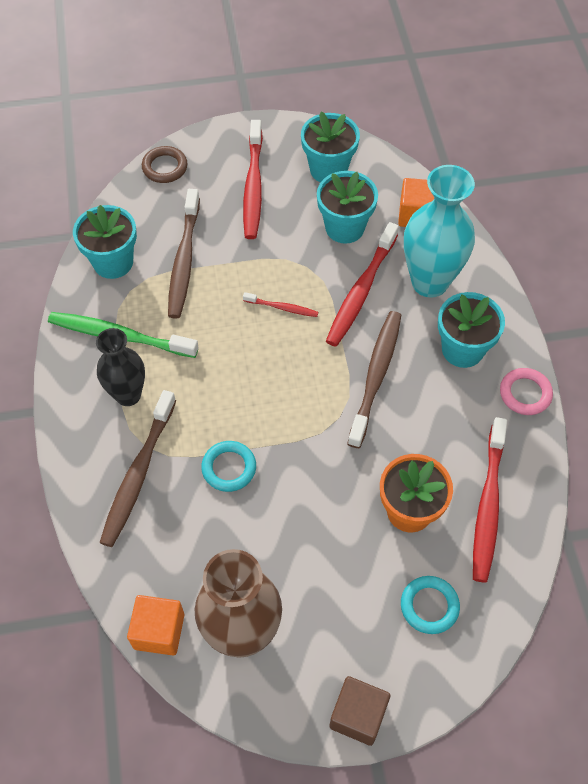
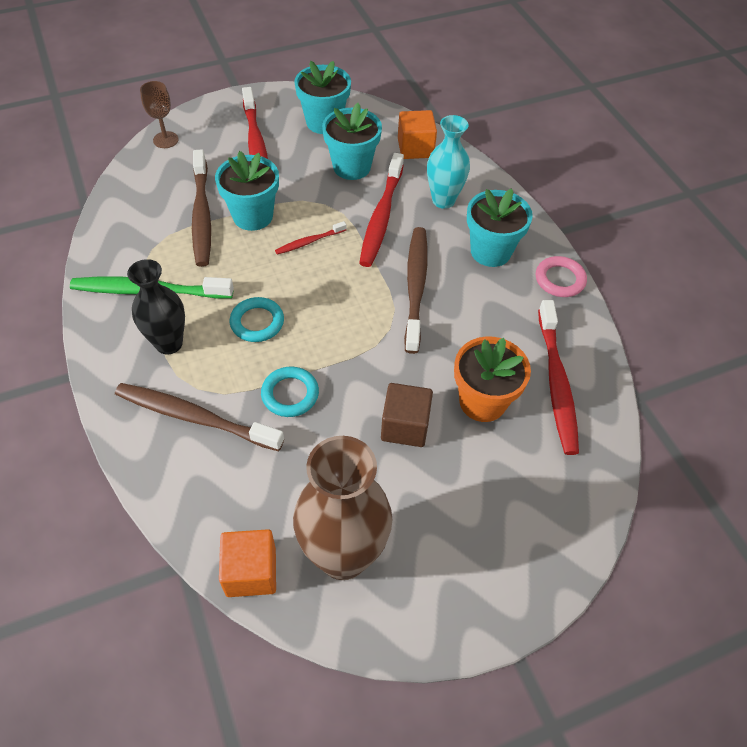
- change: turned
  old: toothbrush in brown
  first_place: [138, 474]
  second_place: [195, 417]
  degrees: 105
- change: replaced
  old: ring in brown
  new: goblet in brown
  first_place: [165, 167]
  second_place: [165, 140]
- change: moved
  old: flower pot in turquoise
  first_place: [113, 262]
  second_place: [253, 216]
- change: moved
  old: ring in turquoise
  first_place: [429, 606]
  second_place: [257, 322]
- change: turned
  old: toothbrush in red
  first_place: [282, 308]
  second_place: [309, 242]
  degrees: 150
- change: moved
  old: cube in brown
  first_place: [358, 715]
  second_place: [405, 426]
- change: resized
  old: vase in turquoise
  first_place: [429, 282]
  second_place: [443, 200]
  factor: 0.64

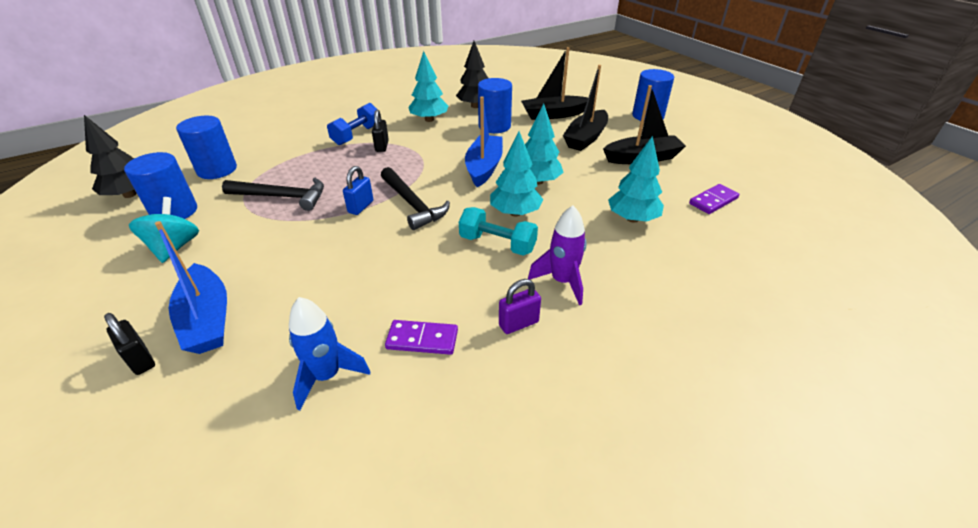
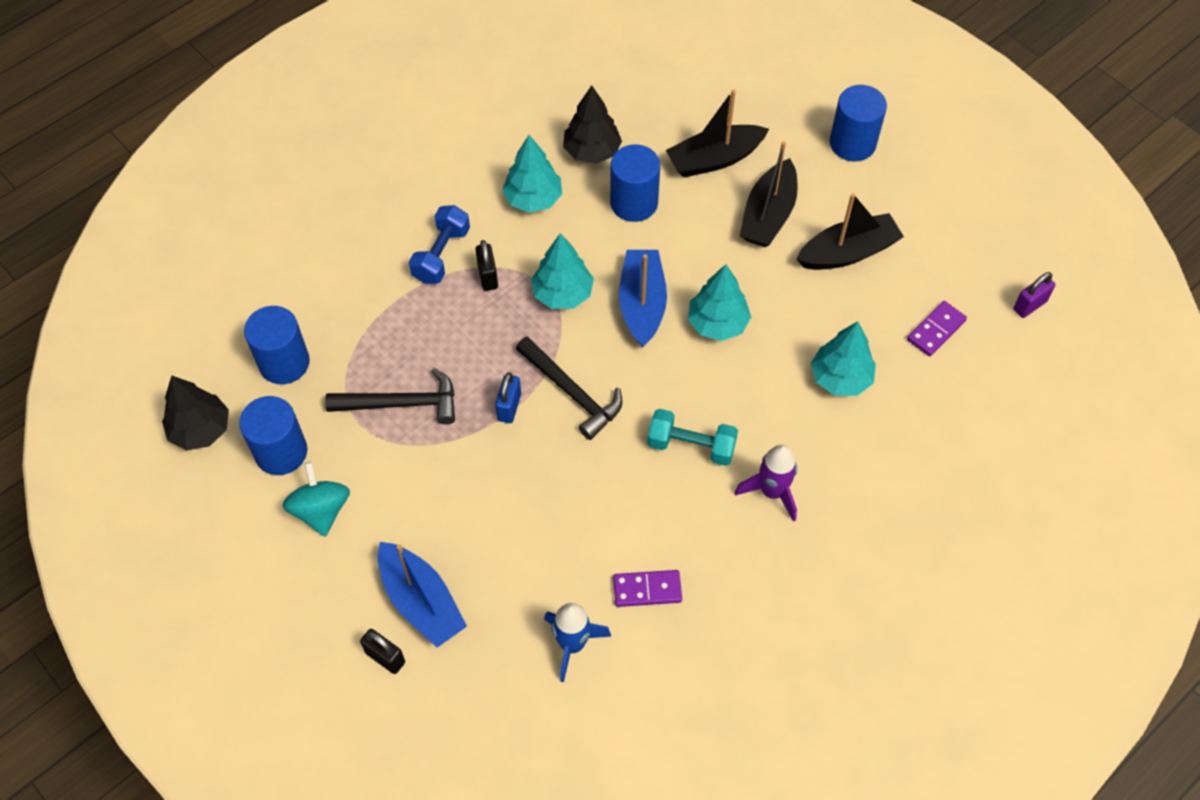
- change: moved
  old: tree in turquoise
  first_place: [515, 212]
  second_place: [562, 294]
- change: moved
  old: padlock in purple
  first_place: [518, 323]
  second_place: [1029, 305]

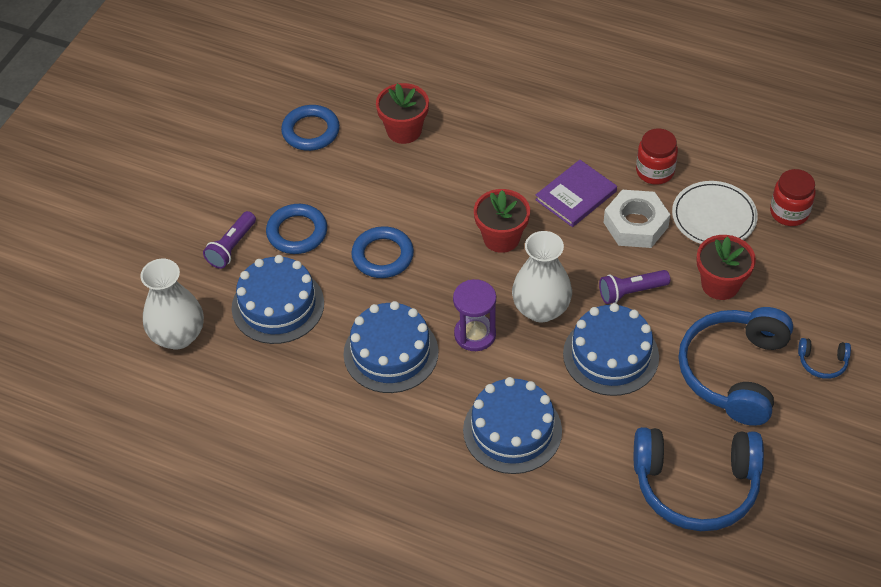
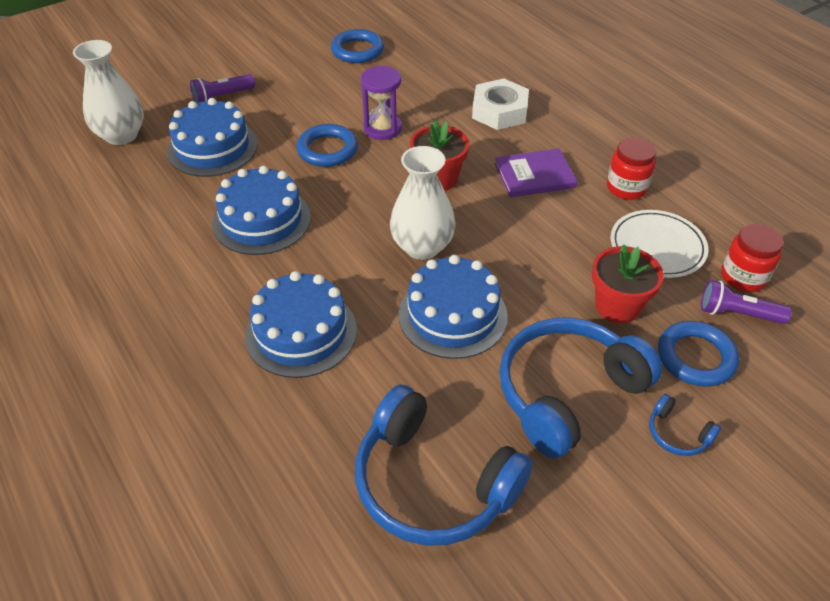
- change: moved
  old: hourglass in purple
  first_place: [475, 334]
  second_place: [382, 128]
- change: moved
  old: nut in white
  first_place: [635, 225]
  second_place: [499, 111]
- change: moved
  old: ring in blue
  first_place: [297, 232]
  second_place: [695, 357]
- change: moved
  old: flashlight in purple
  first_place: [631, 292]
  second_place: [737, 314]
- change: removed
  old: flower pot in red
  first_place: [404, 130]

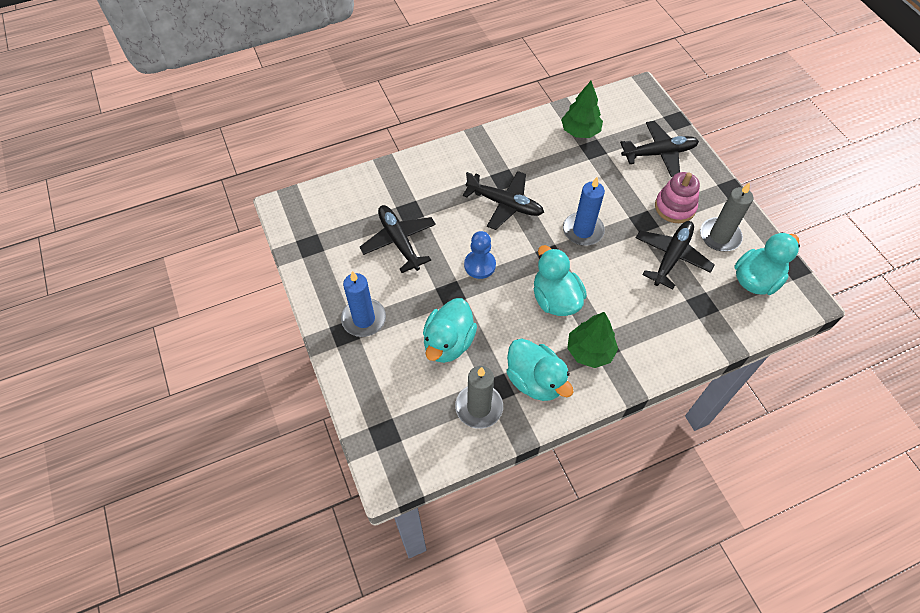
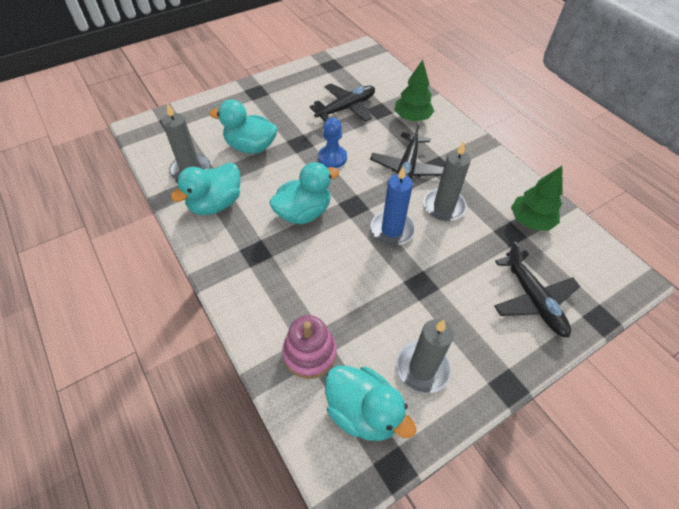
- change: moved
  old: stacking toy in pink
  first_place: [675, 207]
  second_place: [309, 353]
- change: moved
  old: tree in green
  first_place: [590, 351]
  second_place: [412, 118]
- change: added
  new: candle in grey
  second_place: [444, 206]
- change: removed
  old: candle in blue
  first_place: [364, 319]
- change: removed
  old: plane in black
  first_place: [671, 257]

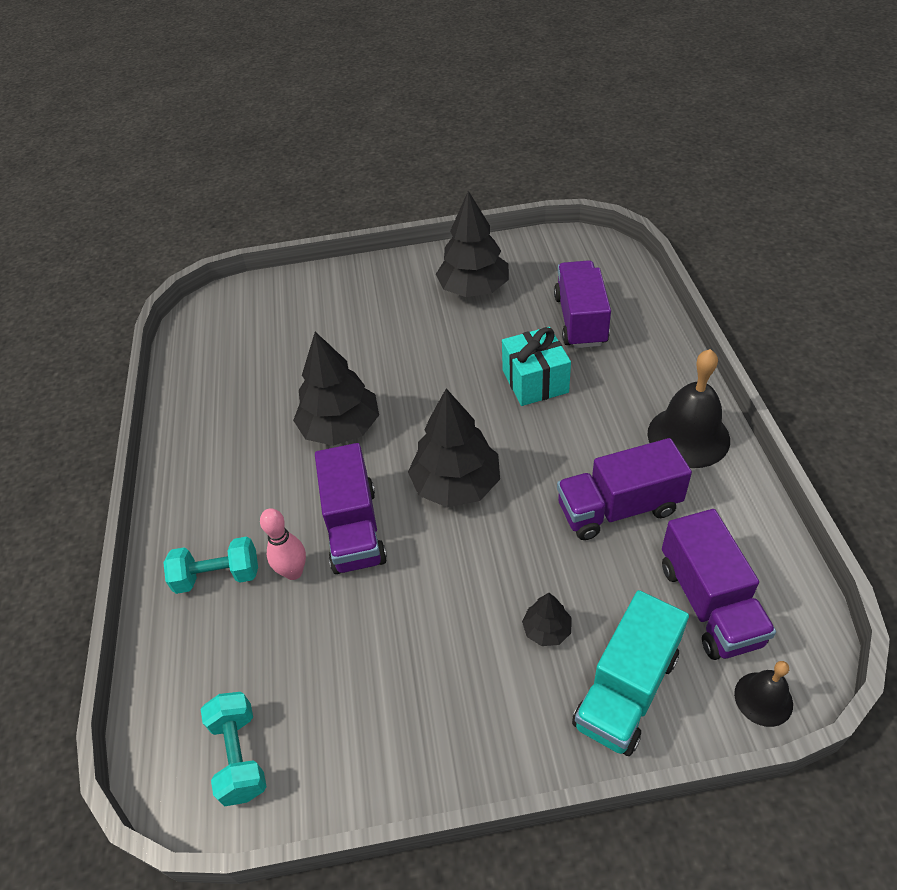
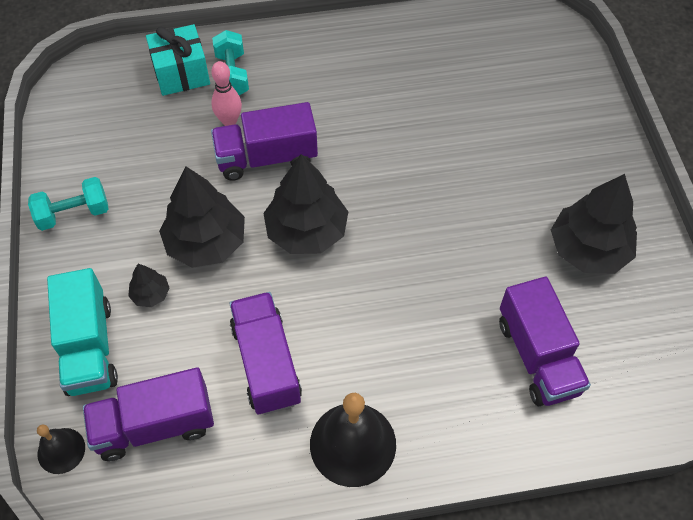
- change: moved
  old: dumbbell in turquoise
  first_place: [240, 756]
  second_place: [73, 213]
- change: turned
  old: truck in turquoise
  first_place: [626, 689]
  second_place: [89, 347]
  degrees: -135
- change: moved
  old: gift in turquoise
  first_place: [535, 381]
  second_place: [181, 73]
- change: moved
  old: tree in black
  first_place: [340, 428]
  second_place: [206, 242]
- change: turned
  old: truck in purple
  first_place: [580, 320]
  second_place: [537, 356]
  degrees: 75

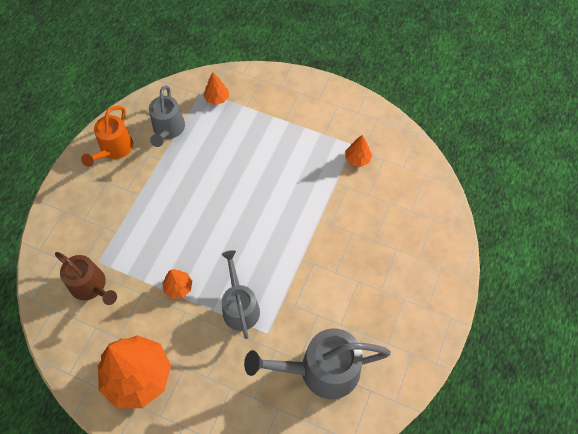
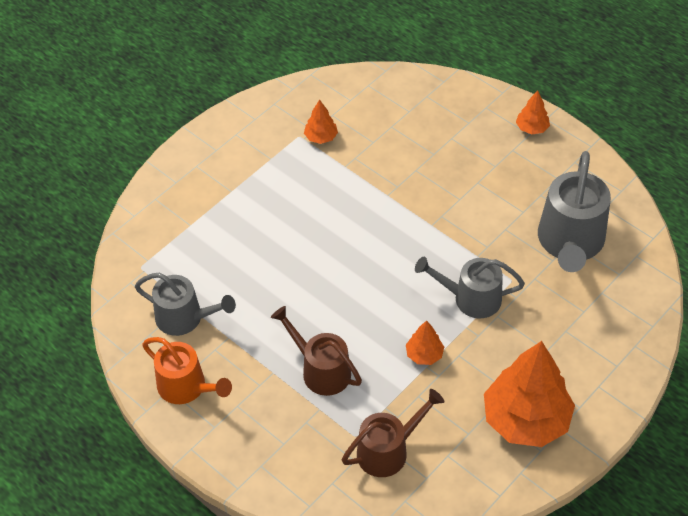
- change: added
  new: watering can in brown
  second_place: [321, 370]
- change: moved
  old: tree in orange
  first_place: [217, 98]
  second_place: [531, 128]

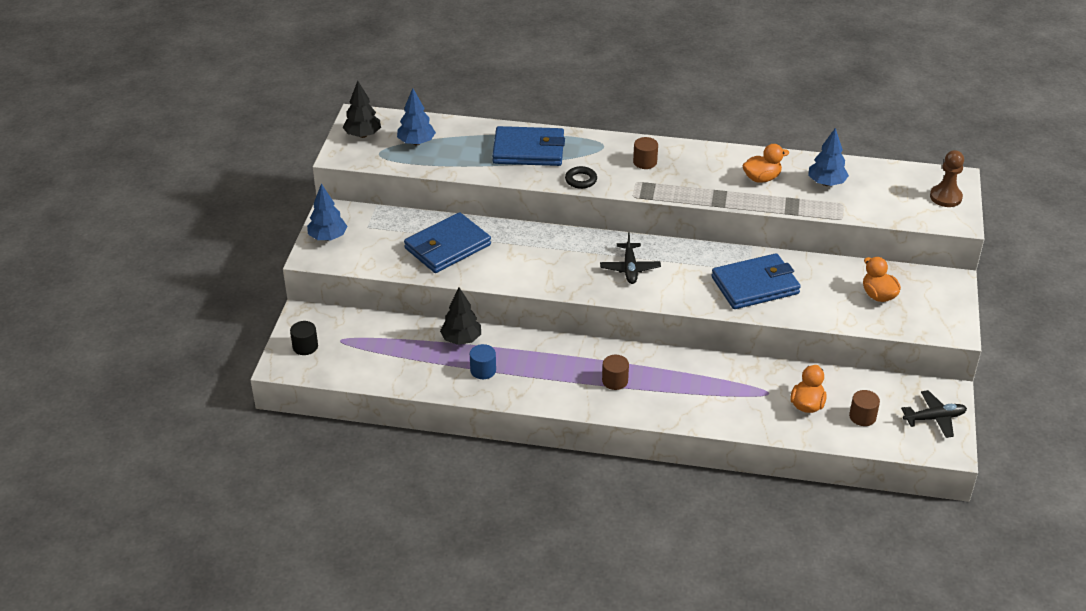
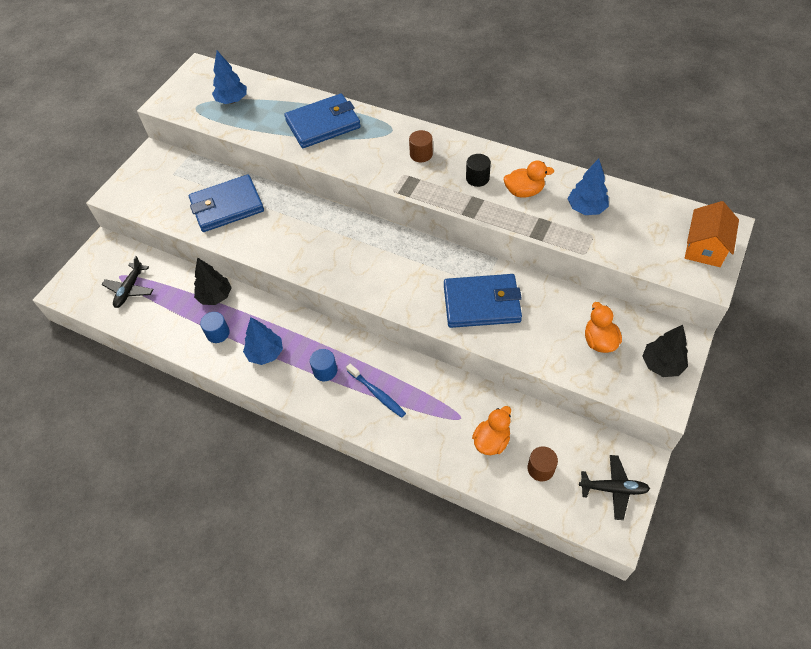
- change: moved
  old: plane in black
  first_place: [630, 268]
  second_place: [130, 289]
- change: moved
  old: tree in blue
  first_place: [328, 237]
  second_place: [265, 353]
- change: turned
  old: wallet in blue
  first_place: [528, 150]
  second_place: [323, 124]
  degrees: -45
- change: recoloured
  old: cylinder in brown
  new: cylinder in blue
  first_place: [615, 381]
  second_place: [325, 371]
- change: added
  new: toothbrush in blue
  second_place: [377, 393]
- change: moved
  old: cylinder in black
  first_place: [305, 346]
  second_place: [477, 178]
- change: moved
  old: tree in black
  first_place: [363, 135]
  second_place: [662, 364]
- change: replaced
  old: pawn in brown
  new: house in orange
  first_place: [945, 197]
  second_place: [705, 248]
- change: removed
  old: ring in black
  first_place: [581, 180]

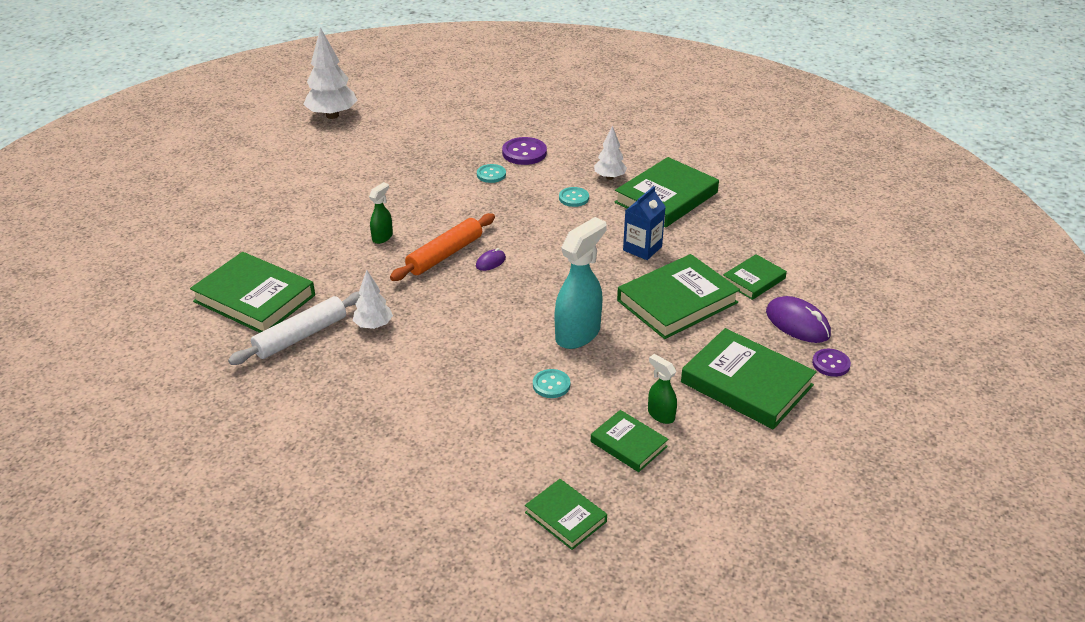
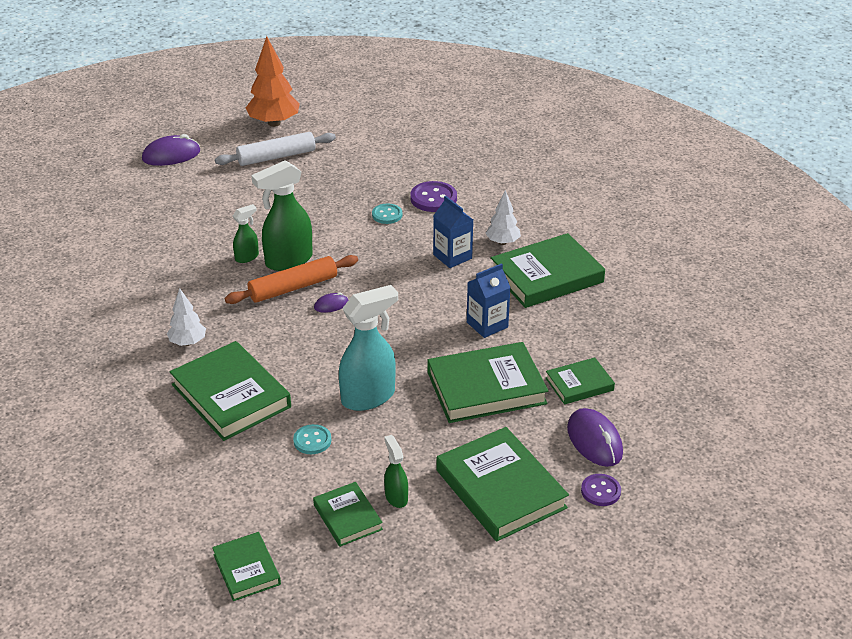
- change: added
  new: mouse in purple
  second_place: [171, 155]
- change: moved
  old: book in green
  first_place: [254, 298]
  second_place: [231, 396]
- change: moved
  old: rolling pin in white
  first_place: [301, 336]
  second_place: [276, 157]
- change: recoloured
  old: tree in white
  new: tree in orange
  first_place: [332, 115]
  second_place: [274, 123]
- change: added
  new: spray bottle in green
  second_place: [288, 261]
- change: replaced
  old: button in turquoise
  new: carton in blue
  first_place: [573, 198]
  second_place: [452, 256]

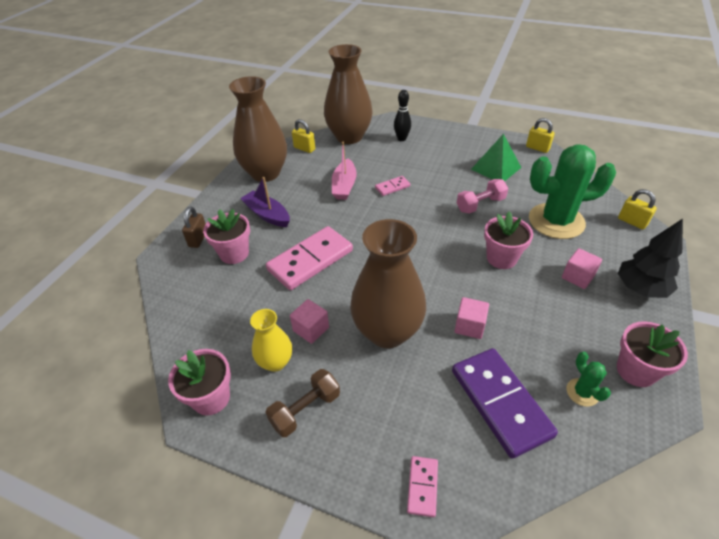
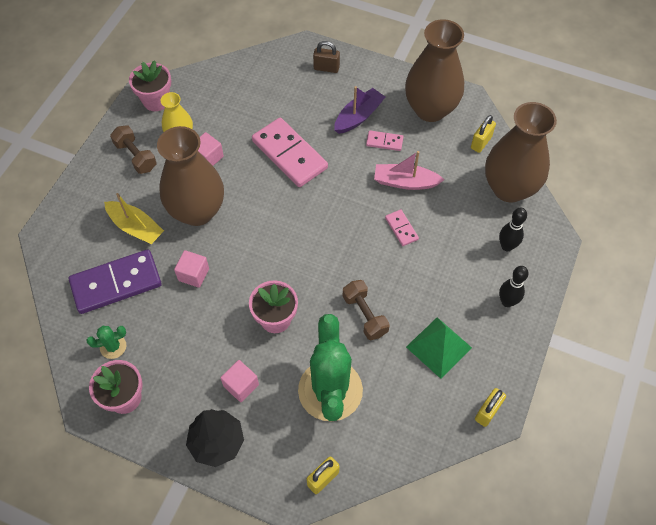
- change: added
  new: boat in yellow
  second_place: [136, 227]
- change: recoloured
  old: dumbbell in pink
  new: dumbbell in brown
  first_place: [480, 205]
  second_place: [365, 315]
- change: moved
  old: domino in pink
  first_place: [422, 487]
  second_place: [384, 142]
- change: added
  new: bowling pin in black
  second_place: [507, 302]
- change: removed
  old: flower pot in pink
  first_place: [234, 253]

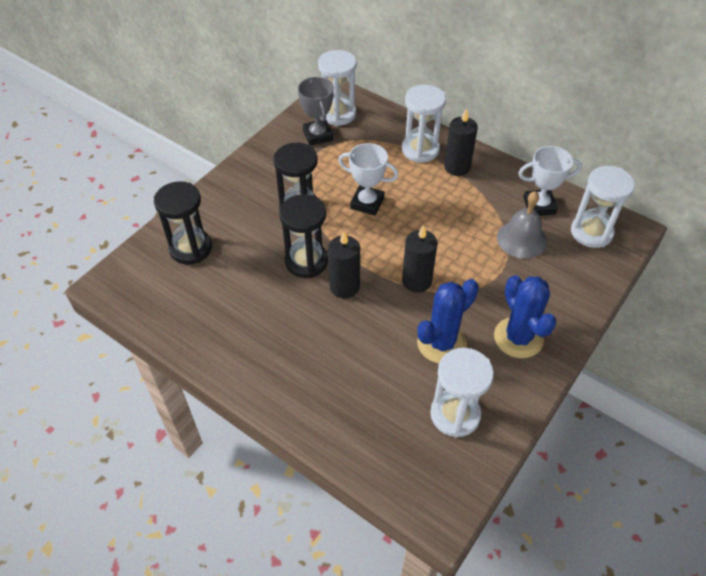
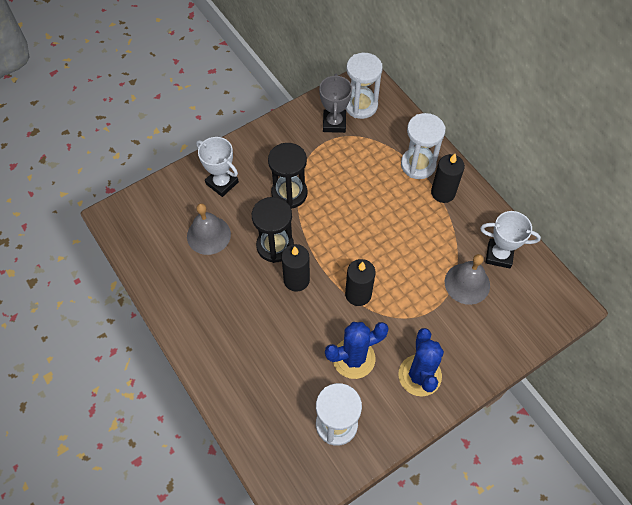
- change: added
  new: bell in grey
  second_place: [208, 235]
- change: moved
  old: trophy in white
  first_place: [367, 203]
  second_place: [222, 183]
- change: removed
  old: hourglass in black
  first_place: [190, 248]
- change: removed
  old: hourglass in white
  first_place: [591, 232]

